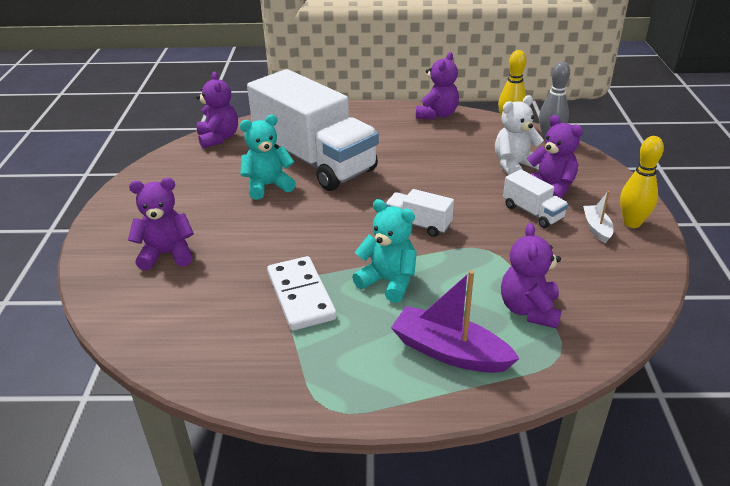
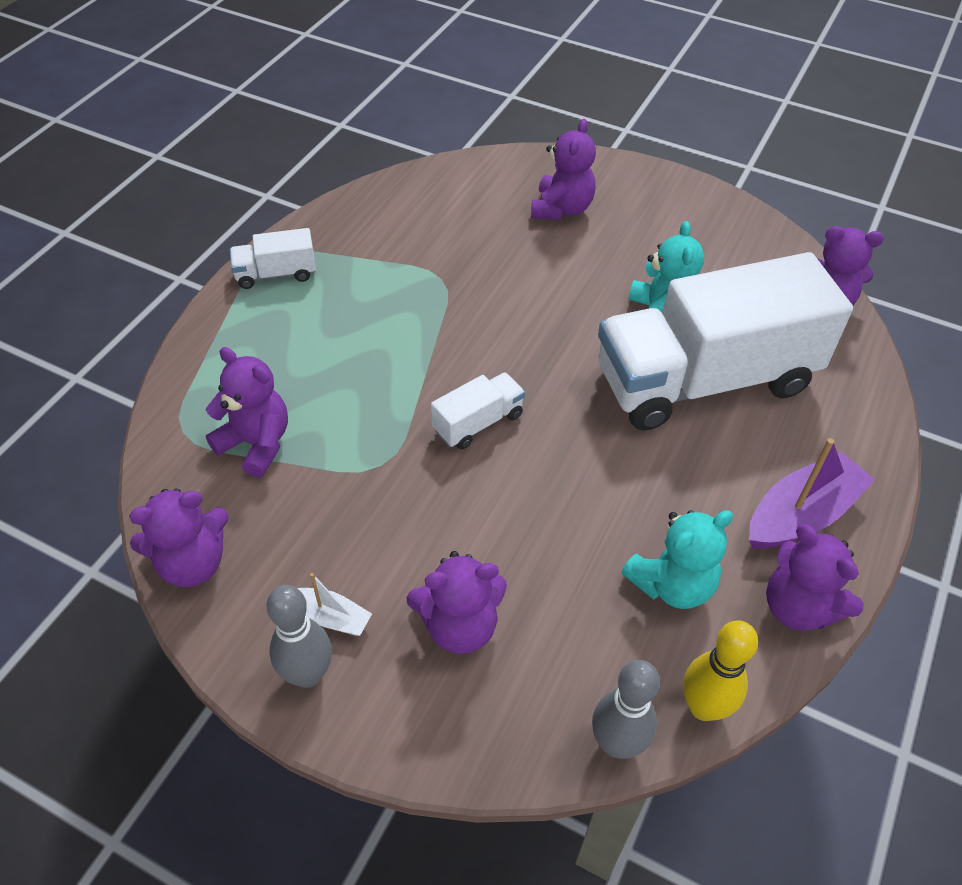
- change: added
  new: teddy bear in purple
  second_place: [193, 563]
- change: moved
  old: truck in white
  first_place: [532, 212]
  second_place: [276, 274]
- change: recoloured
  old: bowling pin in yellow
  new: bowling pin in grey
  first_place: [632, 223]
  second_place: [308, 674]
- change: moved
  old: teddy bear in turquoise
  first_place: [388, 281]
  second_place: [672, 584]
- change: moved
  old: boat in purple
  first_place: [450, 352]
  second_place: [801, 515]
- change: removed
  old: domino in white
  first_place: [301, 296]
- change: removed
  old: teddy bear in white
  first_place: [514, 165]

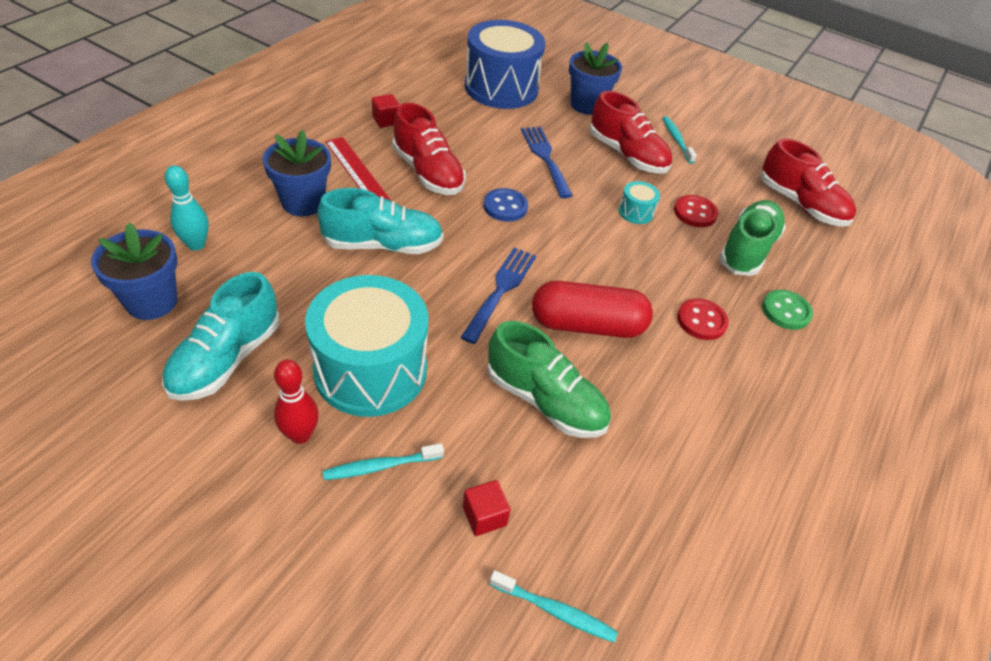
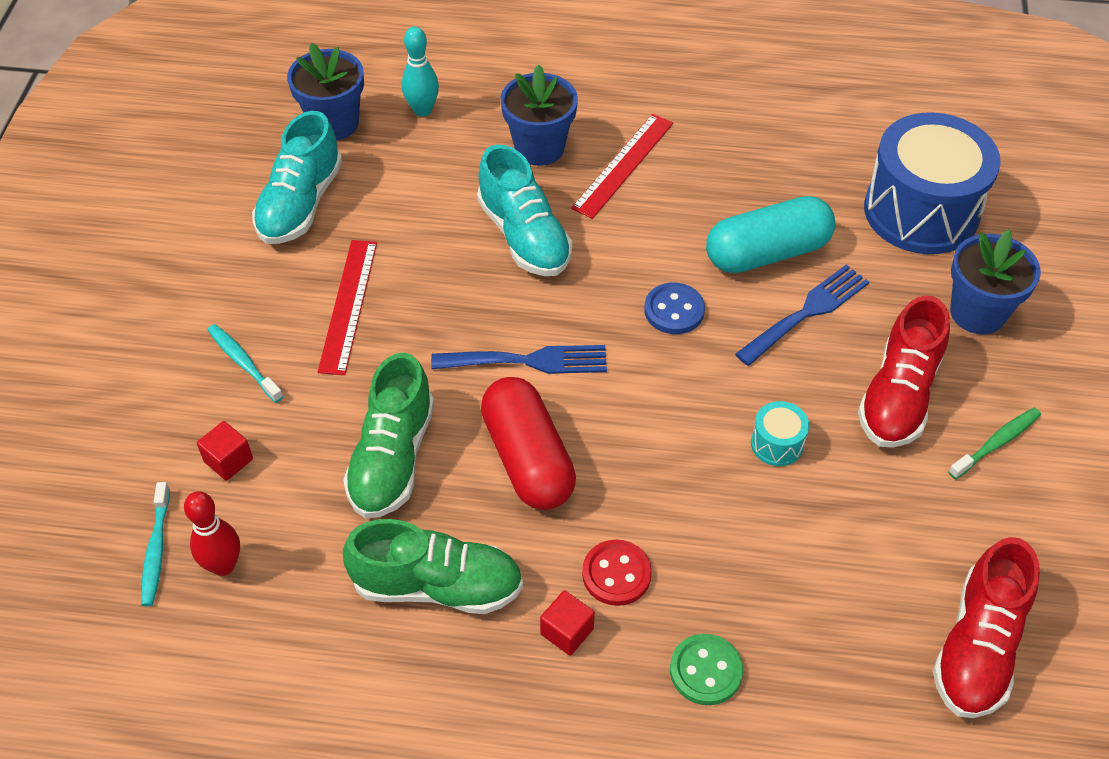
- change: moved
  old: bowling pin in red
  first_place: [300, 435]
  second_place: [223, 565]
- change: turned
  old: shoe in turquoise
  first_place: [226, 359]
  second_place: [300, 204]
  degrees: -75
- change: replaced
  old: drum in turquoise
  new: ruler in red
  first_place: [370, 370]
  second_place: [348, 305]
- change: moved
  old: shoe in green
  first_place: [747, 250]
  second_place: [437, 586]
- change: moved
  old: cube in red
  first_place: [386, 120]
  second_place: [567, 631]
- change: added
  new: capsule in turquoise
  second_place: [767, 253]
- change: recoloured
  old: toothbrush in turquoise
  new: toothbrush in green
  first_place: [676, 140]
  second_place: [996, 443]
- change: removed
  old: shoe in red
  first_place: [428, 172]
- change: removed
  old: button in red
  first_place: [695, 213]

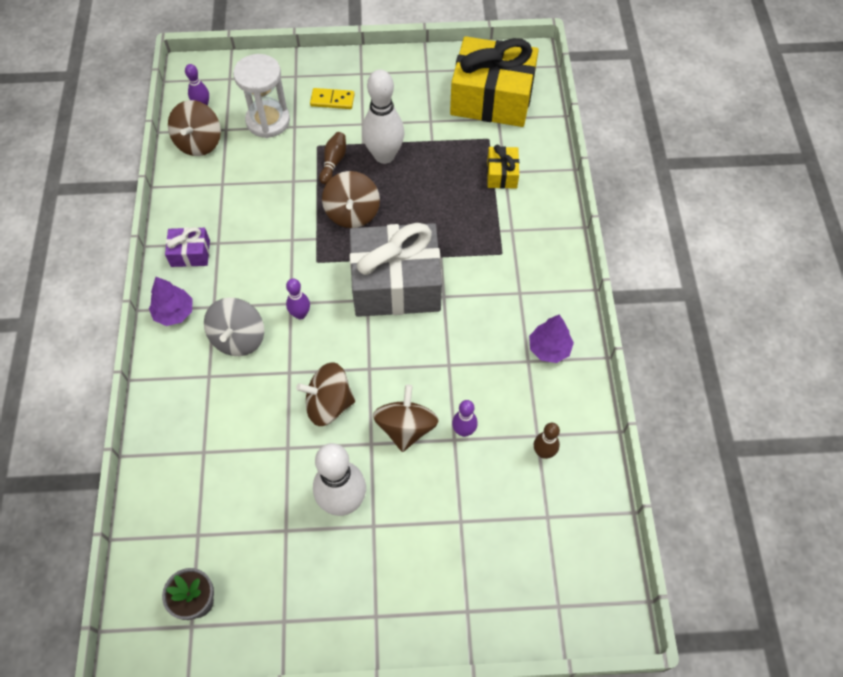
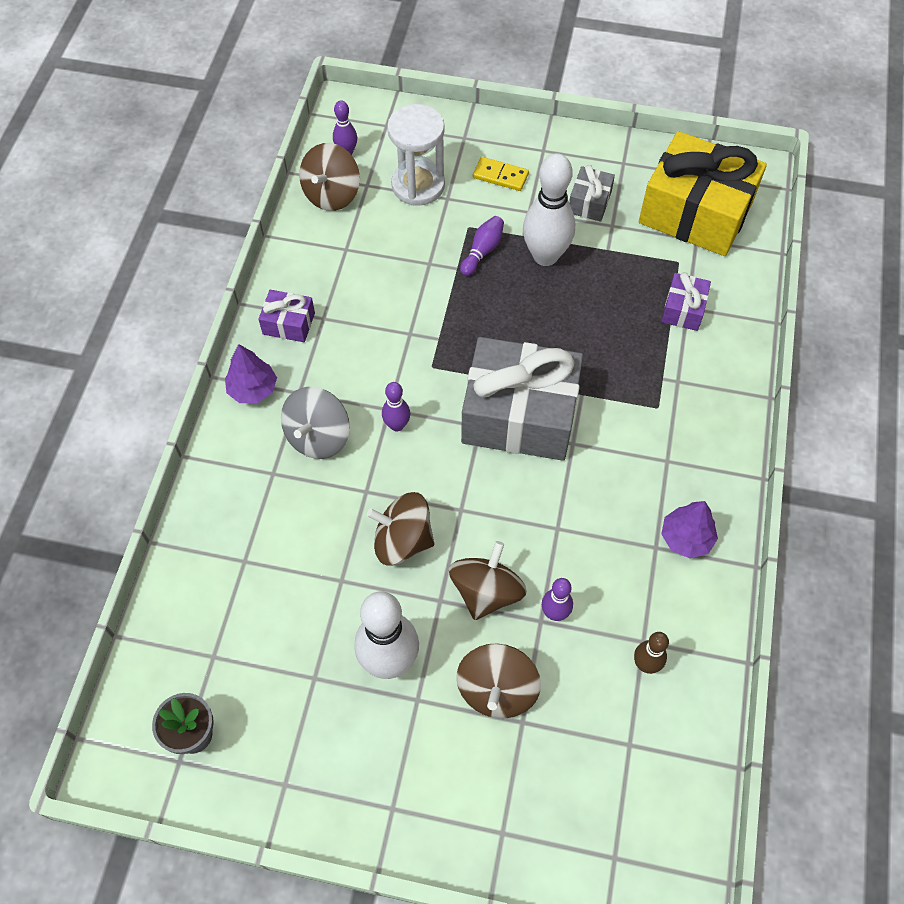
- change: moved
  old: spinning top in brown
  first_place: [352, 213]
  second_place: [497, 690]
- change: recoloured
  old: bowling pin in brown
  new: bowling pin in purple
  first_place: [333, 162]
  second_place: [482, 251]
- change: added
  new: gift in grey
  second_place: [589, 202]
- change: recoloured
  old: gift in yellow
  new: gift in purple
  first_place: [502, 174]
  second_place: [683, 309]

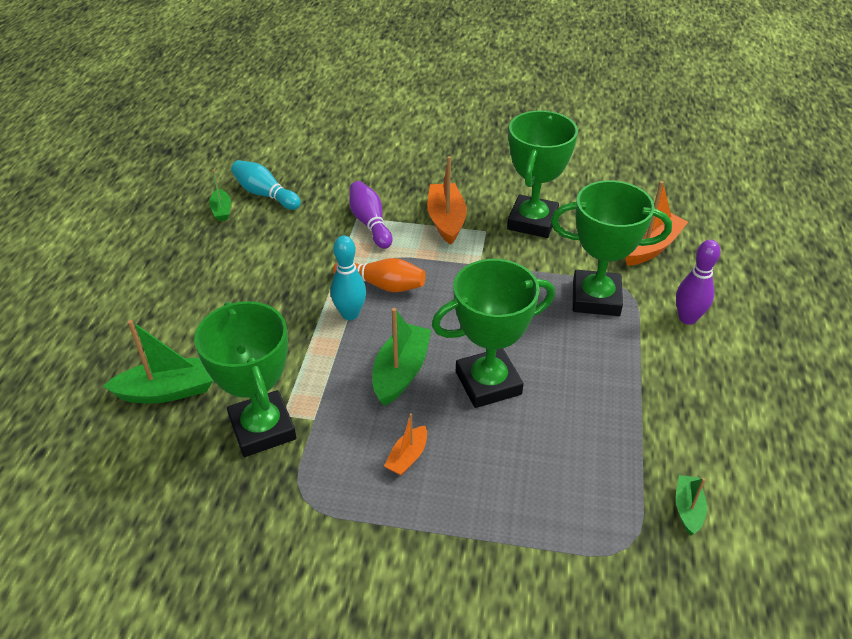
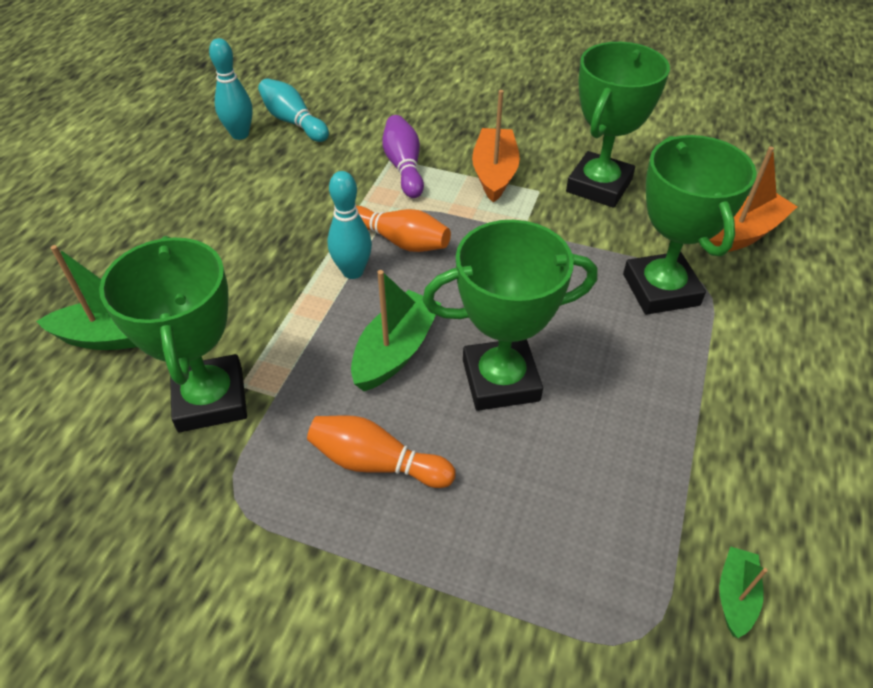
- change: replaced
  old: boat in green
  new: bowling pin in turquoise
  first_place: [221, 210]
  second_place: [240, 134]
- change: replaced
  old: boat in orange
  new: bowling pin in orange
  first_place: [407, 457]
  second_place: [376, 463]
- change: turned
  old: trophy in green
  first_place: [596, 298]
  second_place: [660, 289]
  degrees: 60
- change: removed
  old: bowling pin in purple
  first_place: [687, 318]

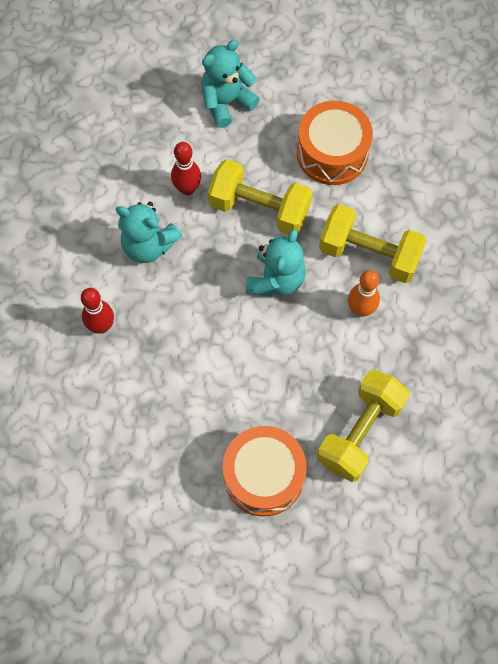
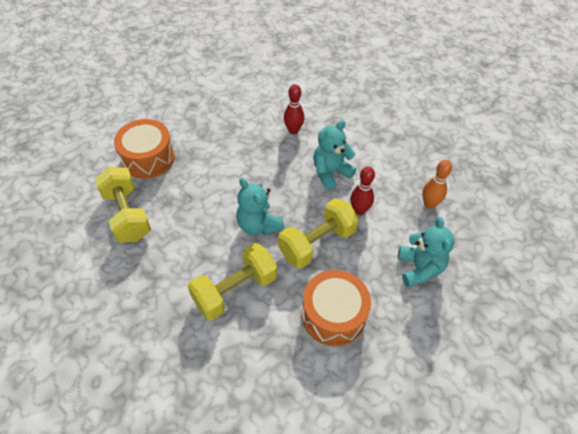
- change: moved
  old: bowling pin in orange
  first_place: [361, 309]
  second_place: [429, 204]

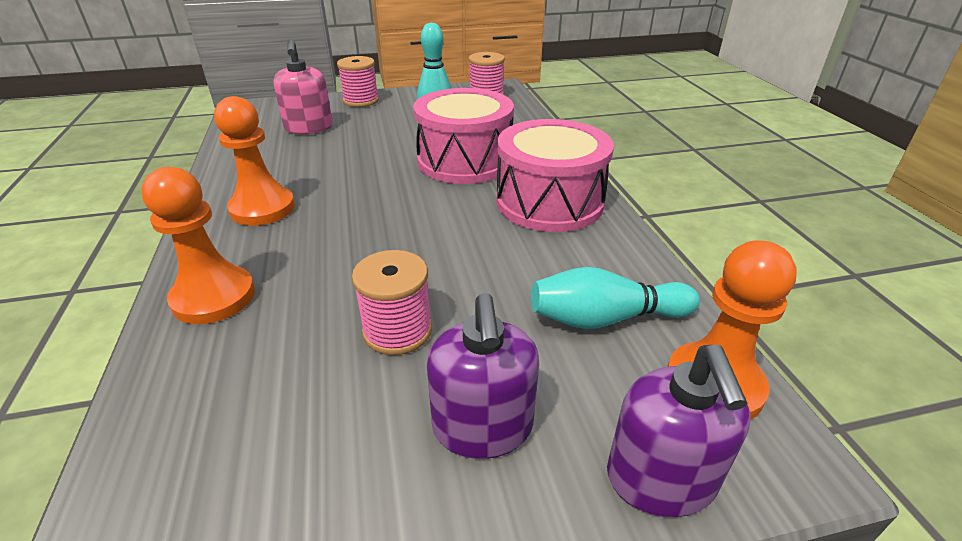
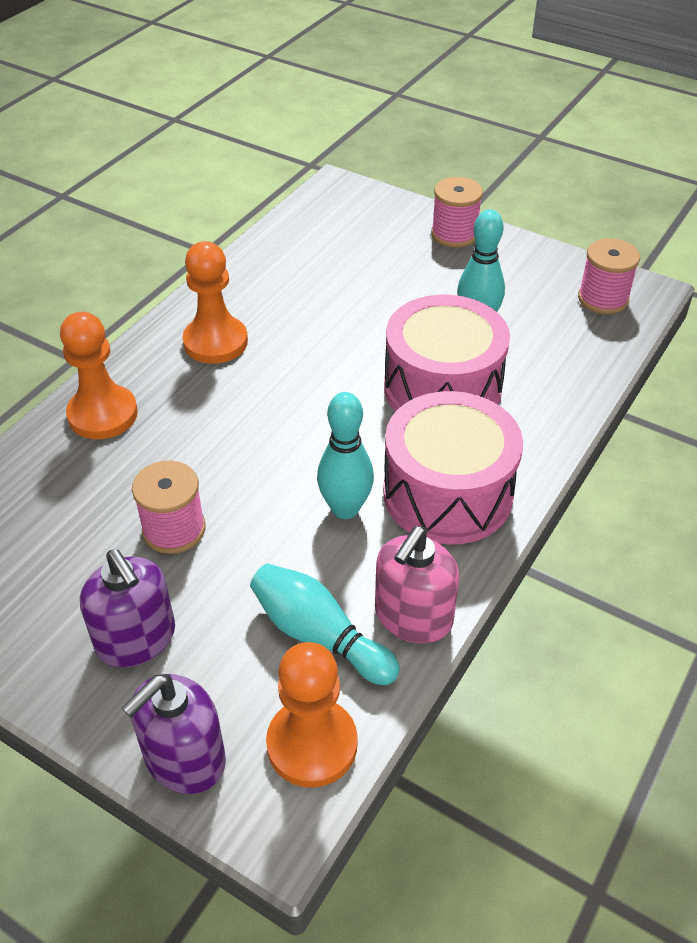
- change: turned
  old: soap dispenser in purple
  first_place: [483, 427]
  second_place: [136, 639]
  degrees: -75
- change: added
  new: bowling pin in turquoise
  second_place: [345, 509]
- change: moved
  old: soap dispenser in pink
  first_place: [309, 128]
  second_place: [413, 617]

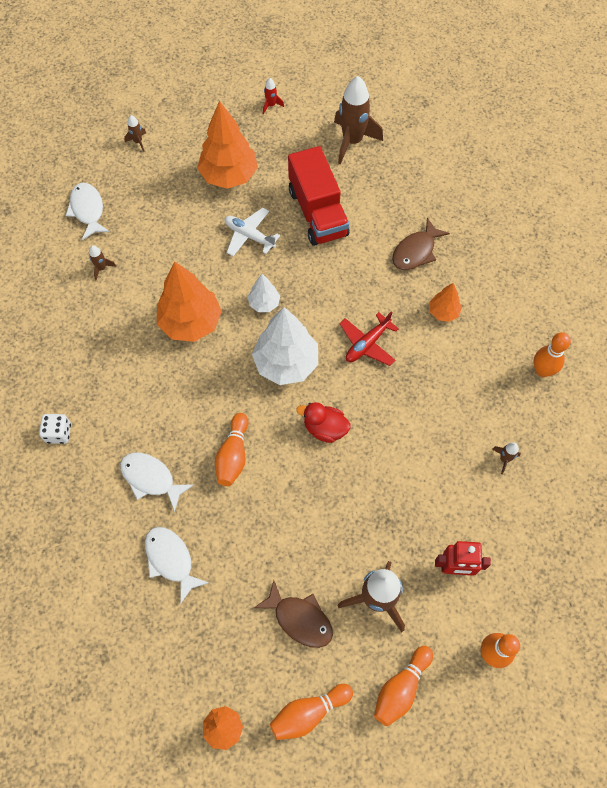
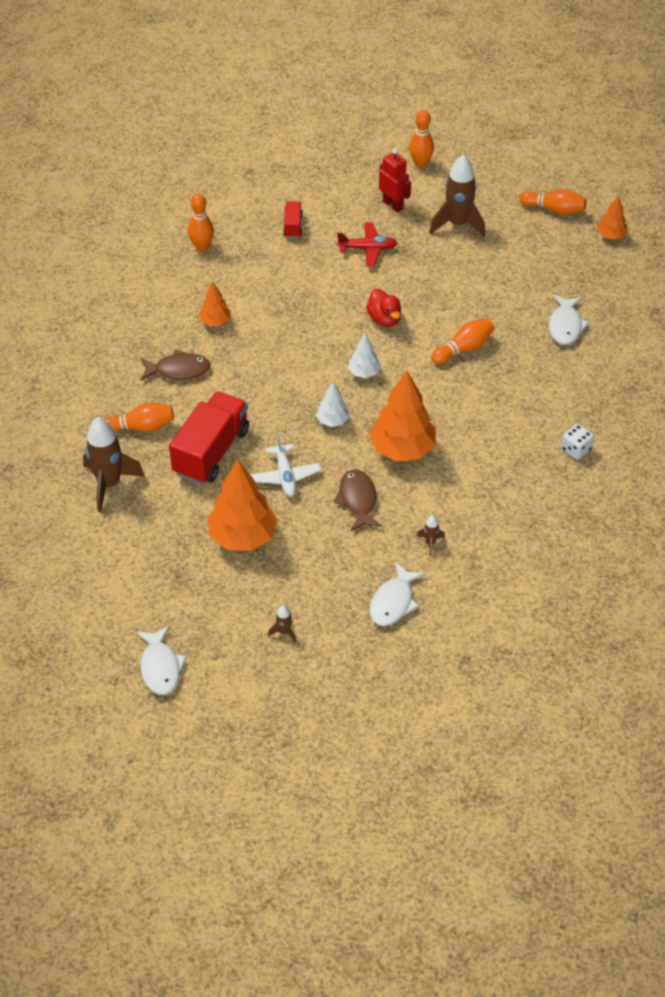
- change: moved
  old: bowling pin in orange
  first_place: [401, 688]
  second_place: [140, 427]
- change: moved
  old: fish in white
  first_place: [151, 479]
  second_place: [160, 667]
- change: replaced
  old: rocket in brown
  new: truck in red
  first_place: [504, 459]
  second_place: [293, 226]
- change: moved
  old: fish in brown
  first_place: [300, 619]
  second_place: [358, 500]
- change: moved
  old: plane in red
  first_place: [367, 344]
  second_place: [368, 249]
- change: resized
  old: tree in white
  first_place: [286, 363]
  second_place: [364, 372]
  factor: 0.51
- change: removed
  old: rocket in red
  first_place: [271, 105]

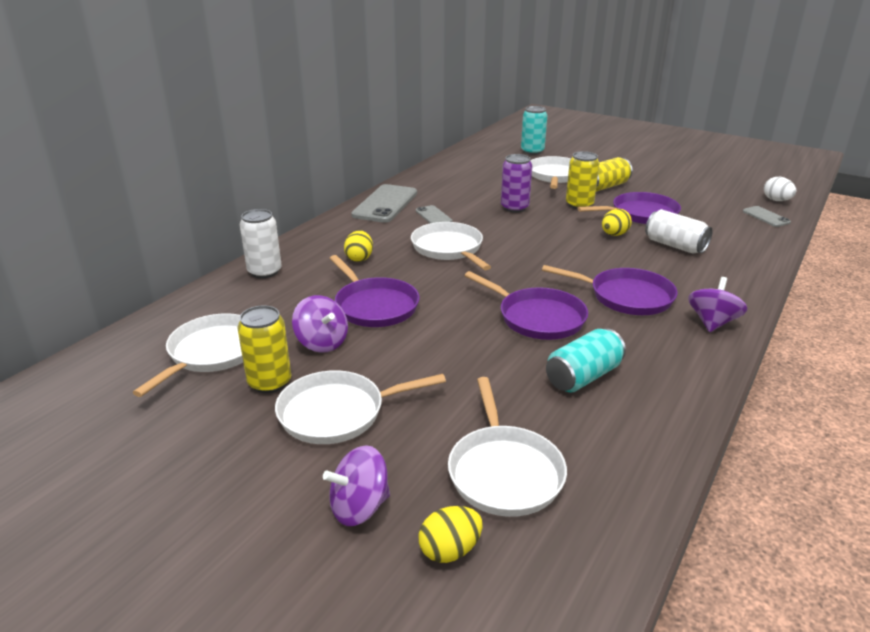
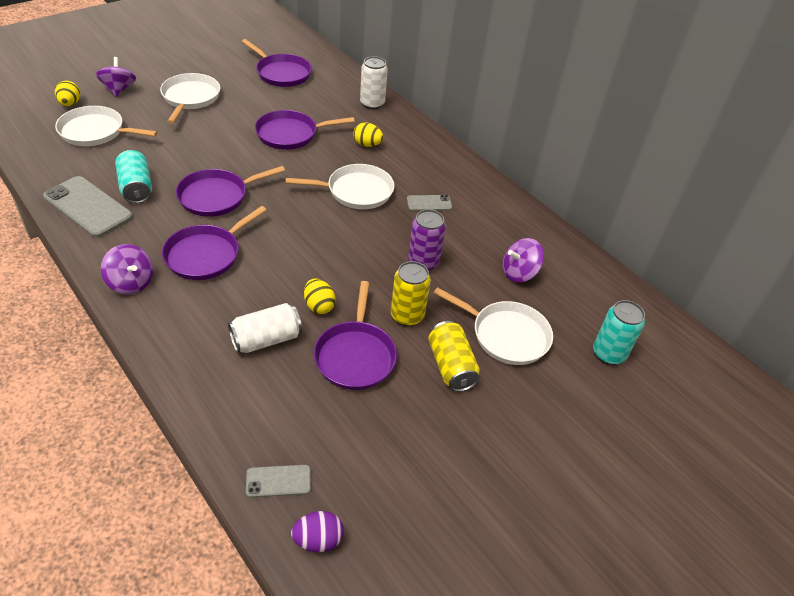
- change: moved
  old: phone in grey
  first_place: [385, 204]
  second_place: [88, 207]
- change: recoloured
  old: pan in white
  new: pan in purple
  first_place: [212, 353]
  second_place: [281, 73]
- change: recoloured
  old: egg in white
  new: egg in purple
  first_place: [776, 200]
  second_place: [318, 540]
- change: moved
  old: spinning top in purple
  first_place: [322, 343]
  second_place: [519, 273]
- change: removed
  old: can in yellow
  first_place: [269, 382]

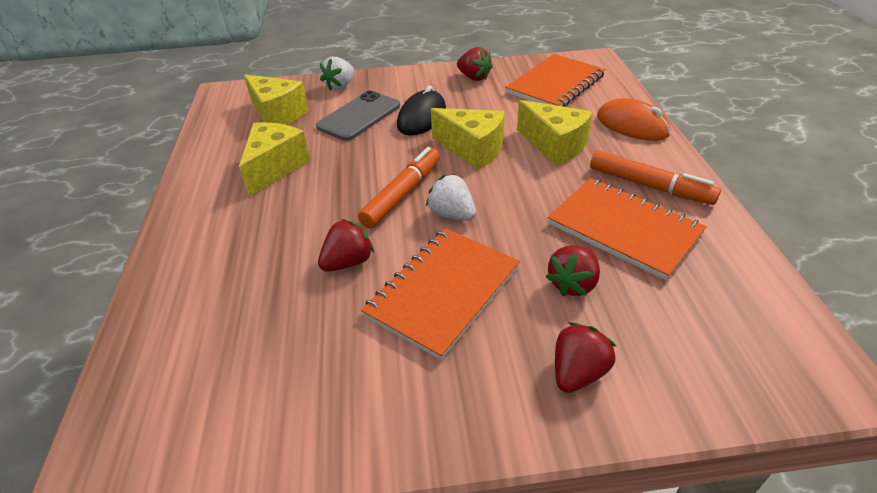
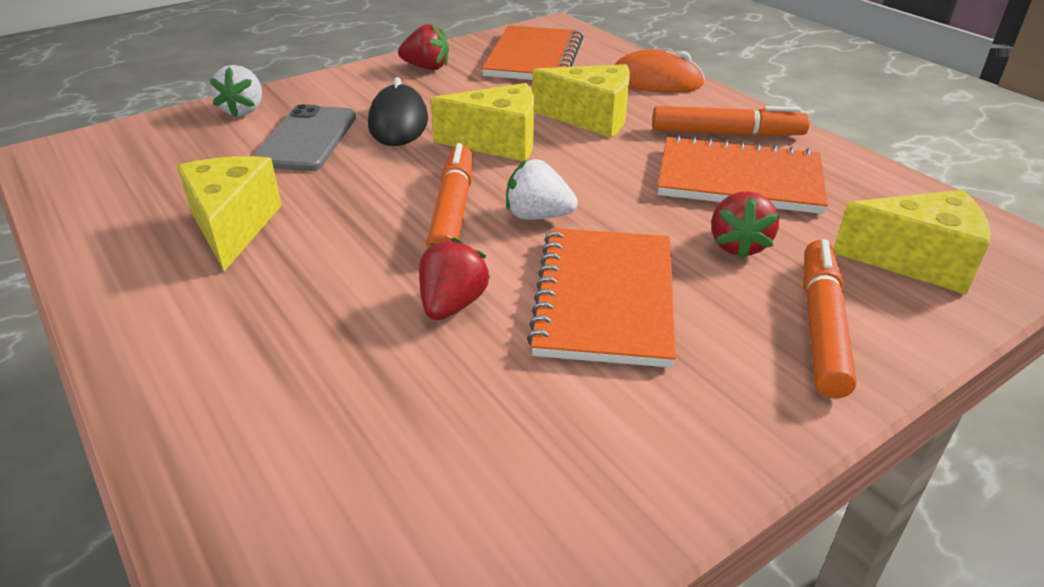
- change: replaced
  old: strawberry in red
  new: marker in orange
  first_place: [577, 372]
  second_place: [822, 326]
- change: moved
  old: cheese in yellow
  first_place: [277, 114]
  second_place: [917, 261]

